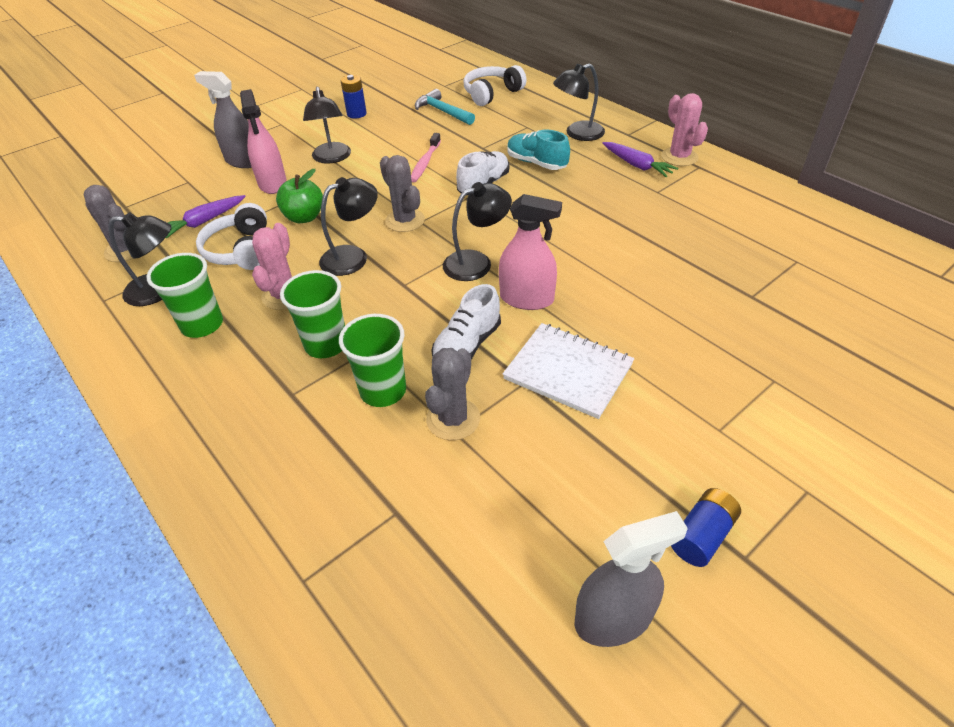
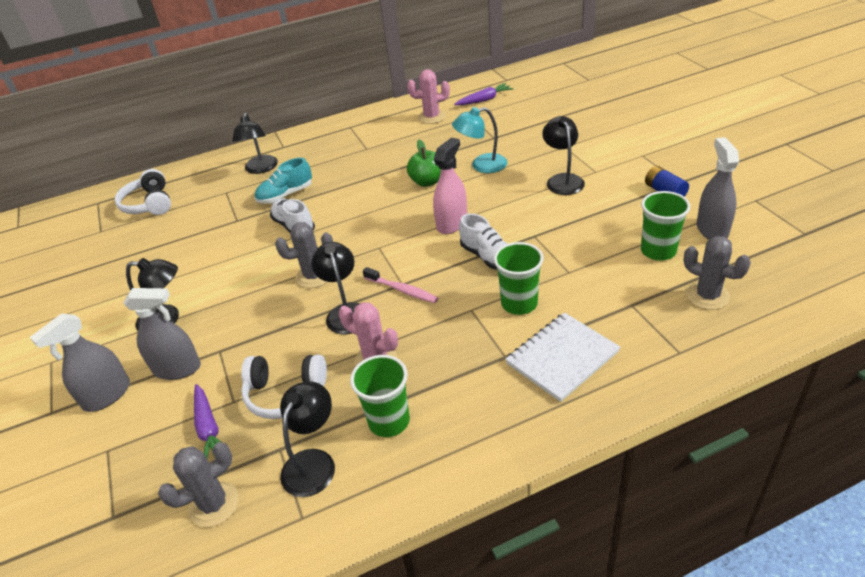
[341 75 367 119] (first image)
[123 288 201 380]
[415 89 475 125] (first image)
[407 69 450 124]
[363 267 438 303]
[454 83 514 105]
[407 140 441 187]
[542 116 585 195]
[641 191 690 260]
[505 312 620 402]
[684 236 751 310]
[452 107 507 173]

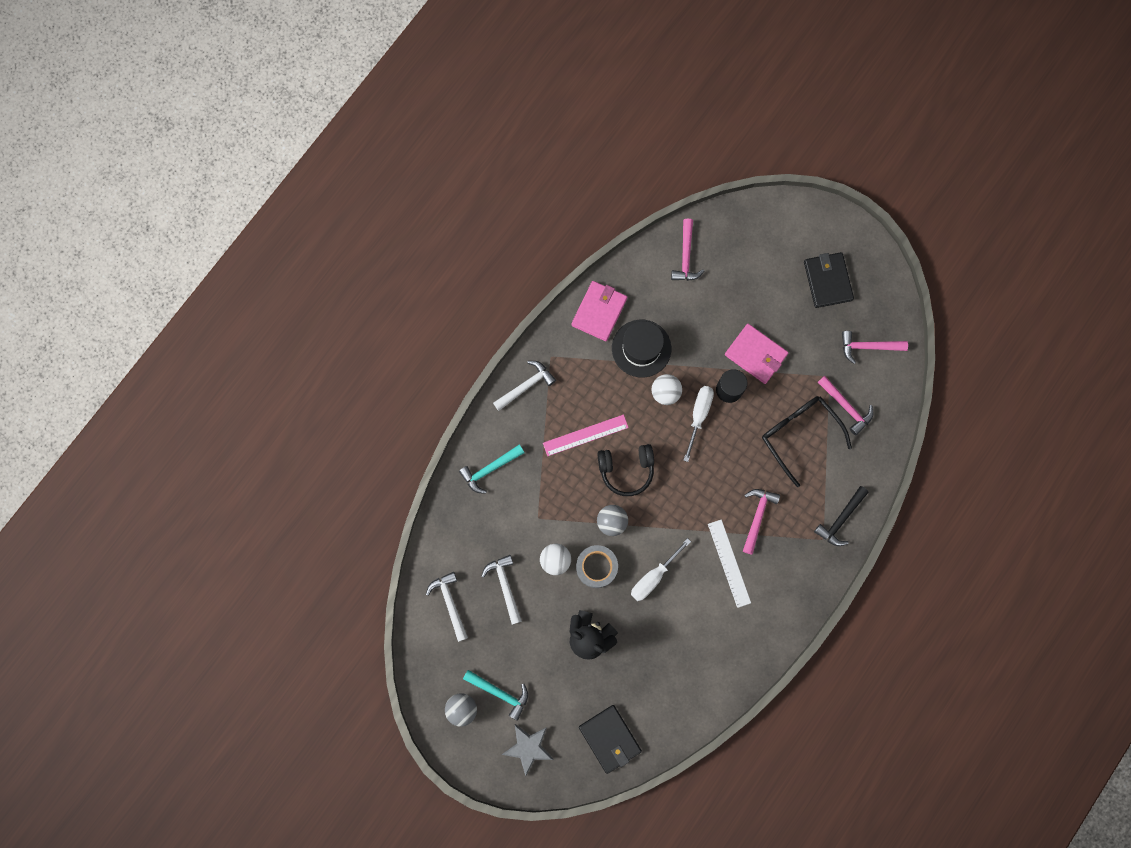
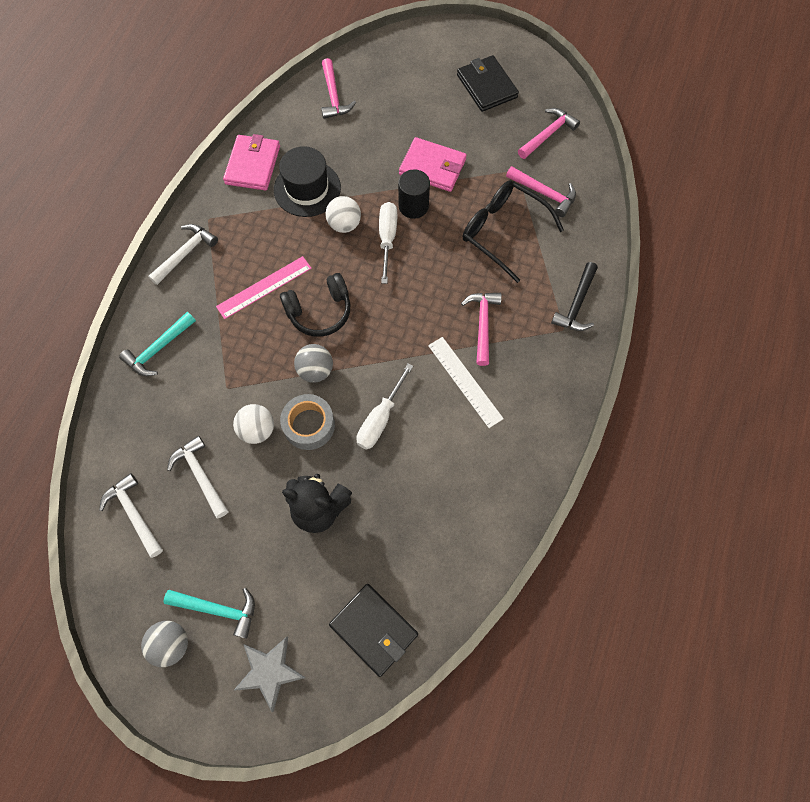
[518 108 580 159]

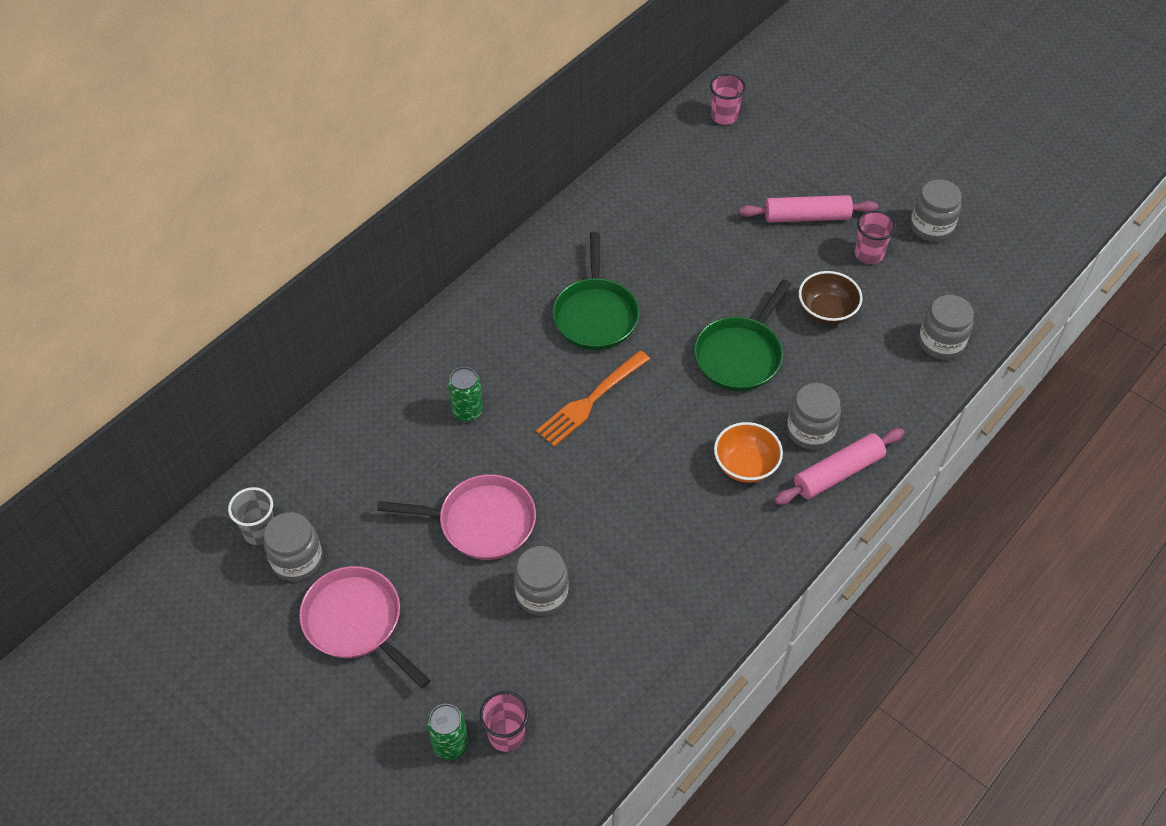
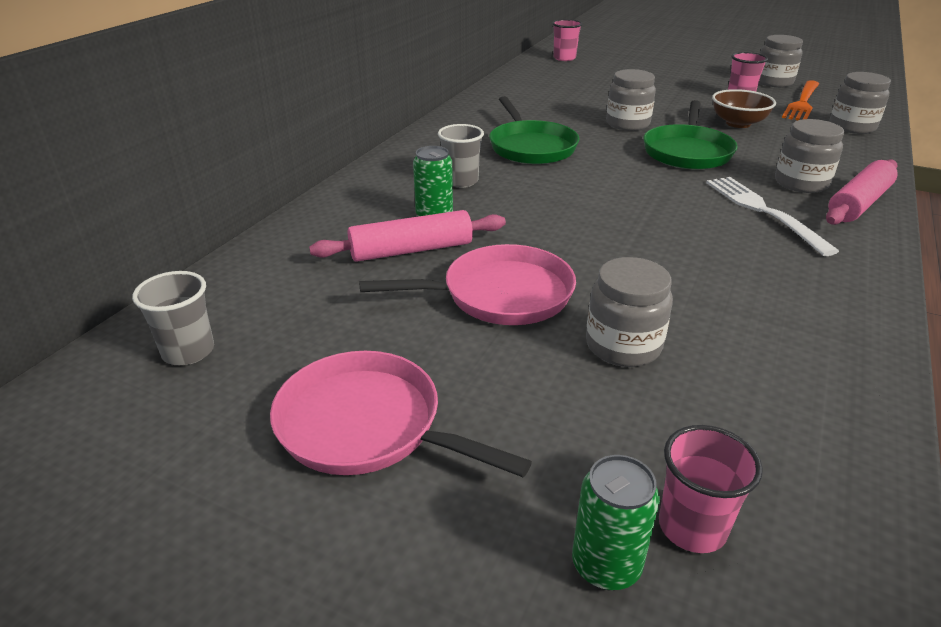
[309 210 506 262]
[782 80 819 120]
[706 177 839 256]
[606 69 656 131]
[438 124 484 188]

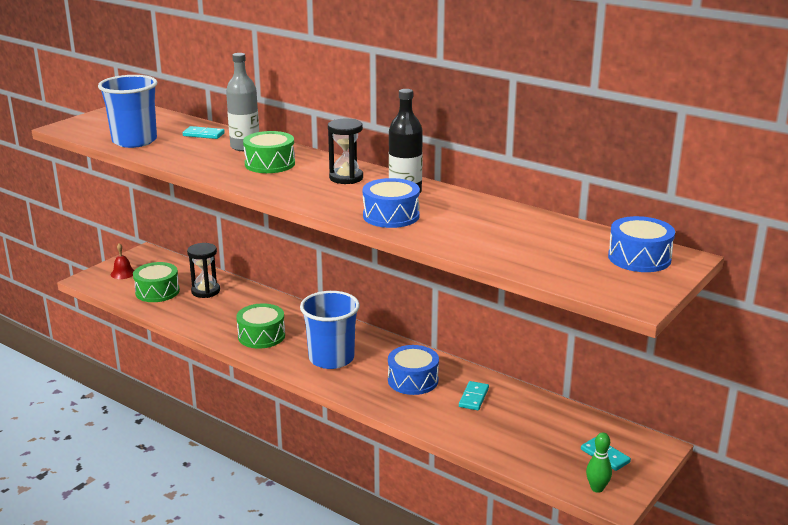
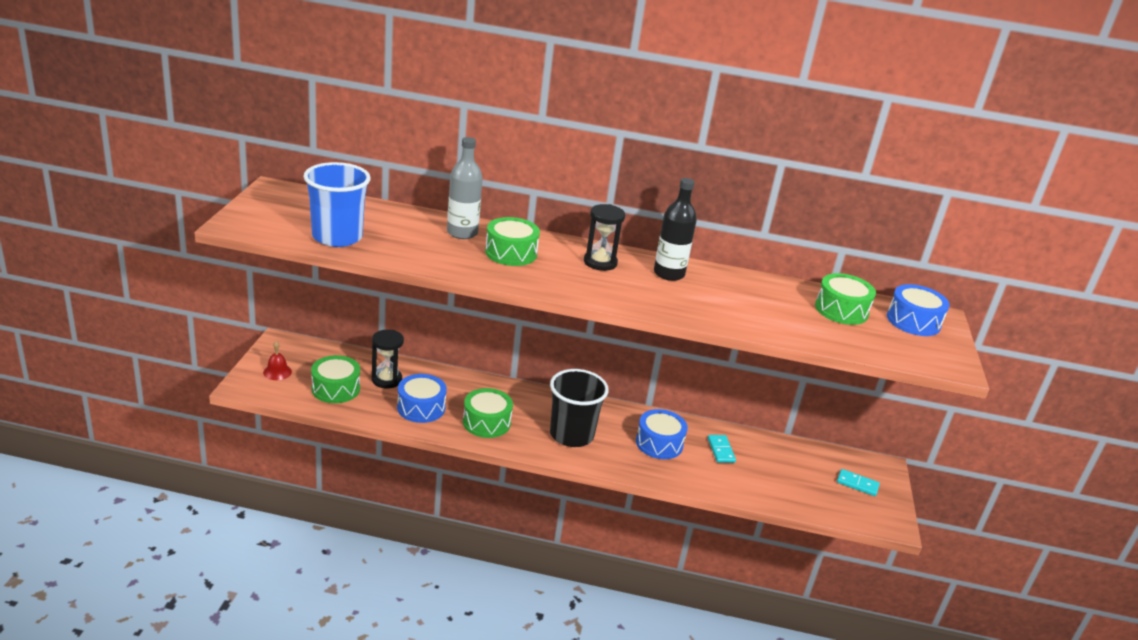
[183 126 225 139] (first image)
[397 374 447 423]
[550 369 609 447]
[586 433 612 493] (first image)
[815 273 876 325]

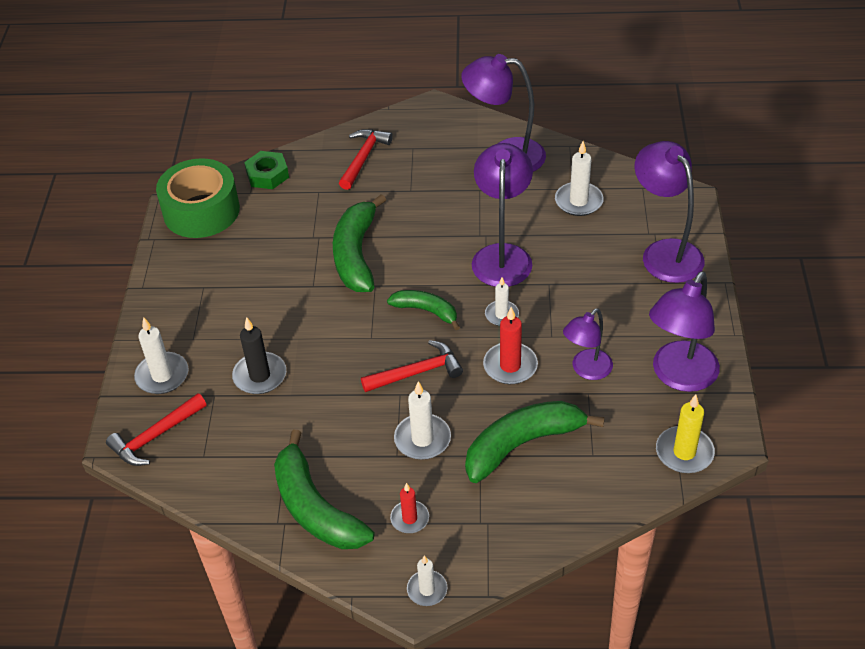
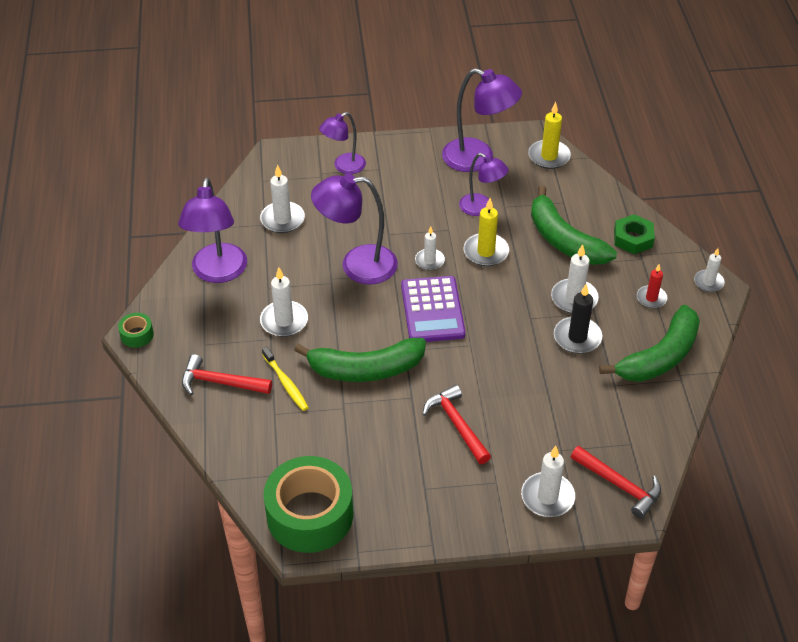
[319 112 366 174]
[614 214 655 254]
[401 276 465 342]
[464 198 509 266]
[554 284 602 354]
[423 385 491 464]
[260 267 308 337]
[118 313 154 348]
[262 347 309 411]

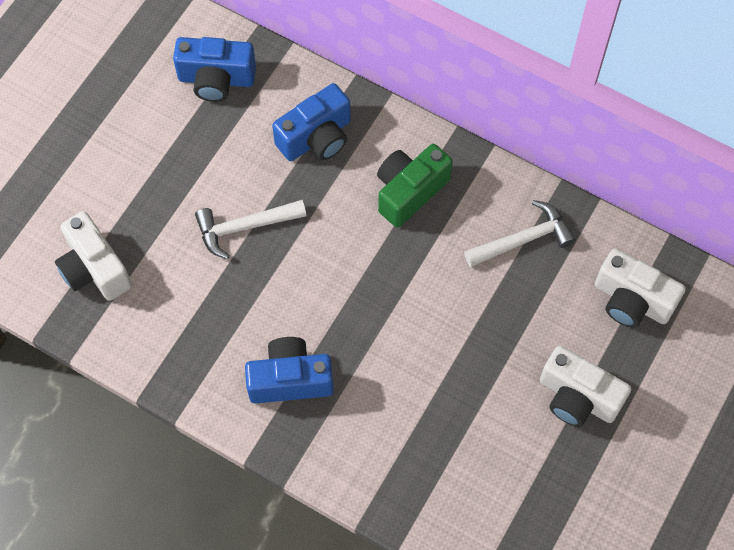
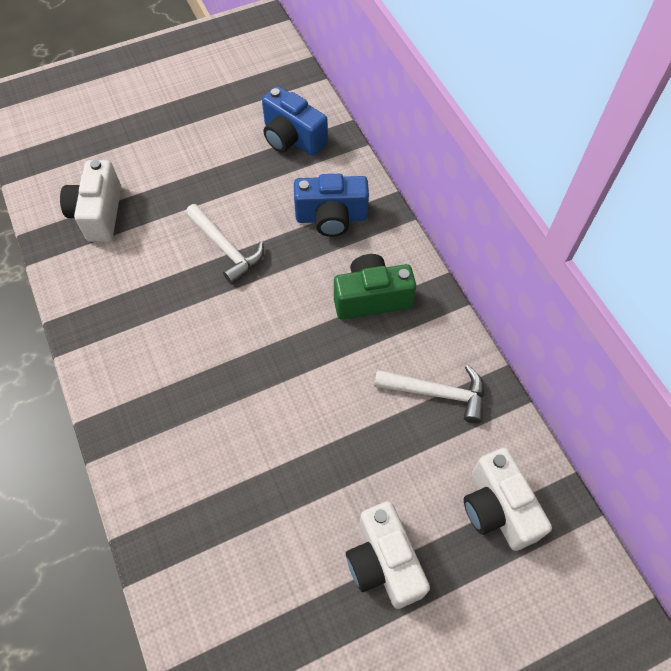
[185 204 264 285]
[245 337 334 404] (first image)

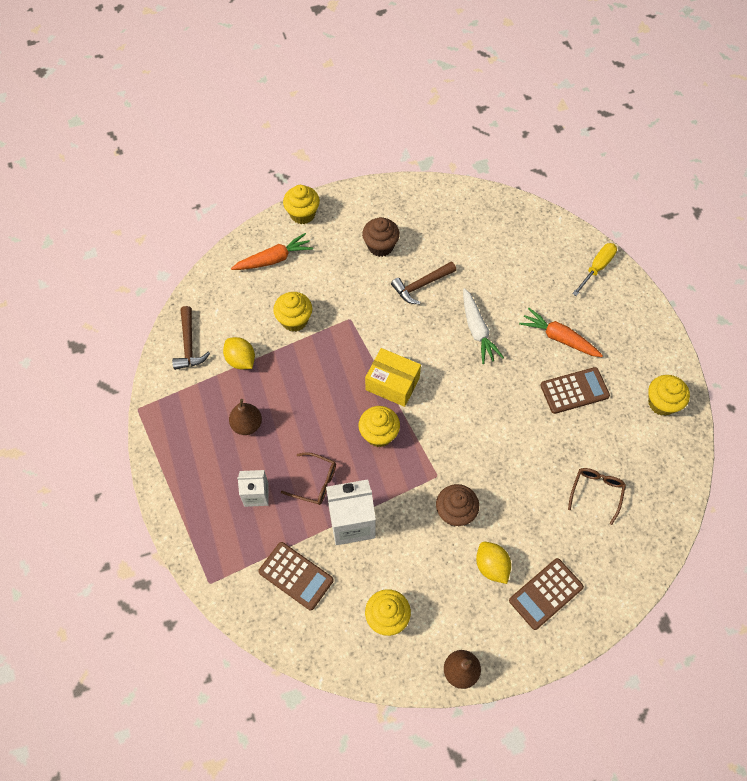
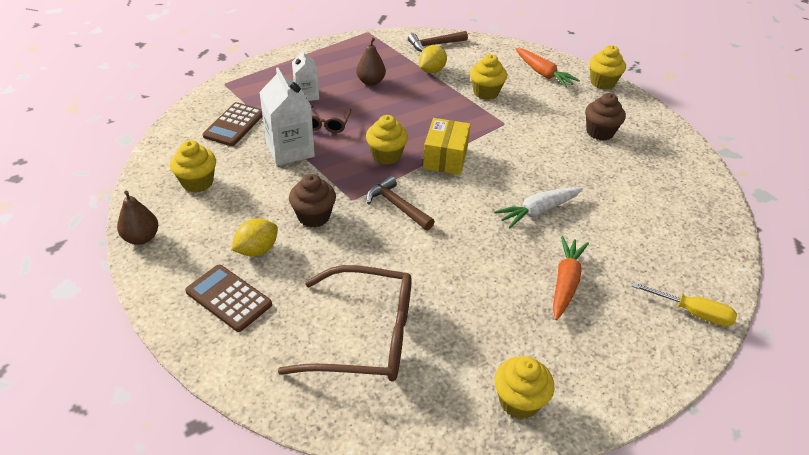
[366 175 435 230]
[540 367 610 414] (first image)
[278 265 412 381]

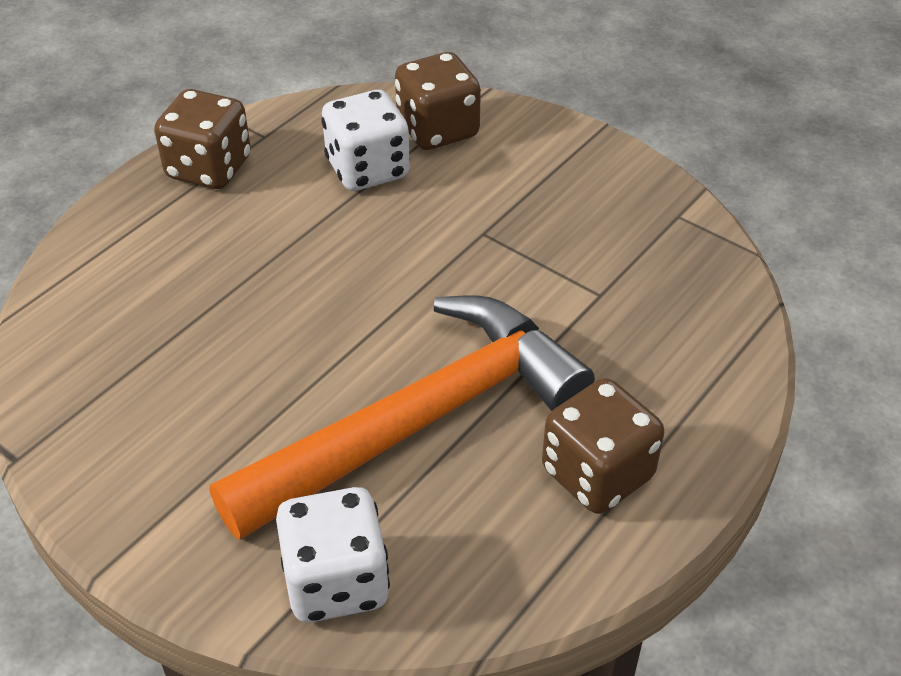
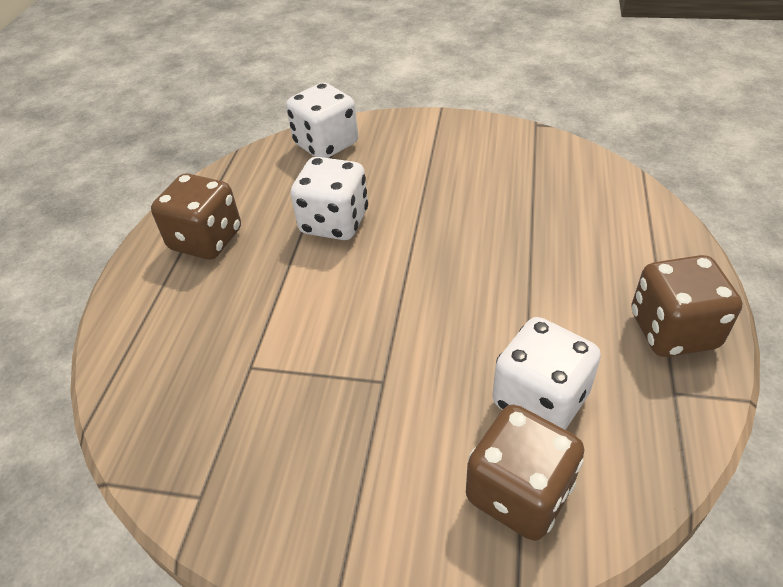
[291 157 368 240]

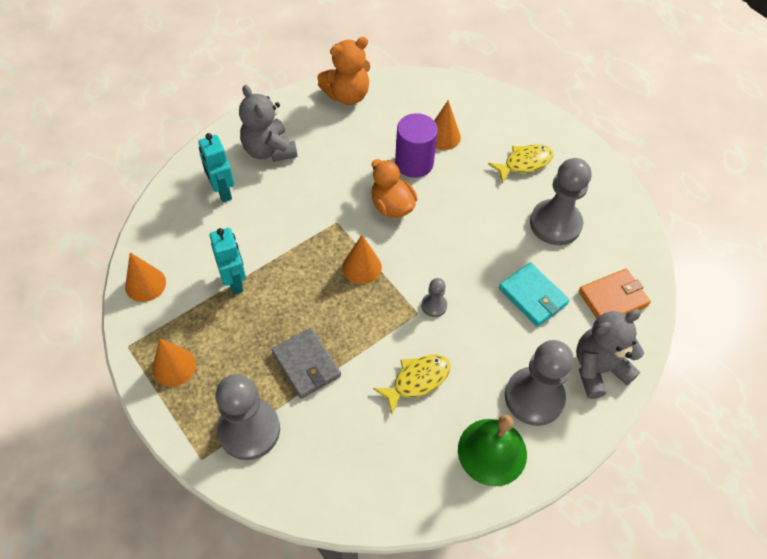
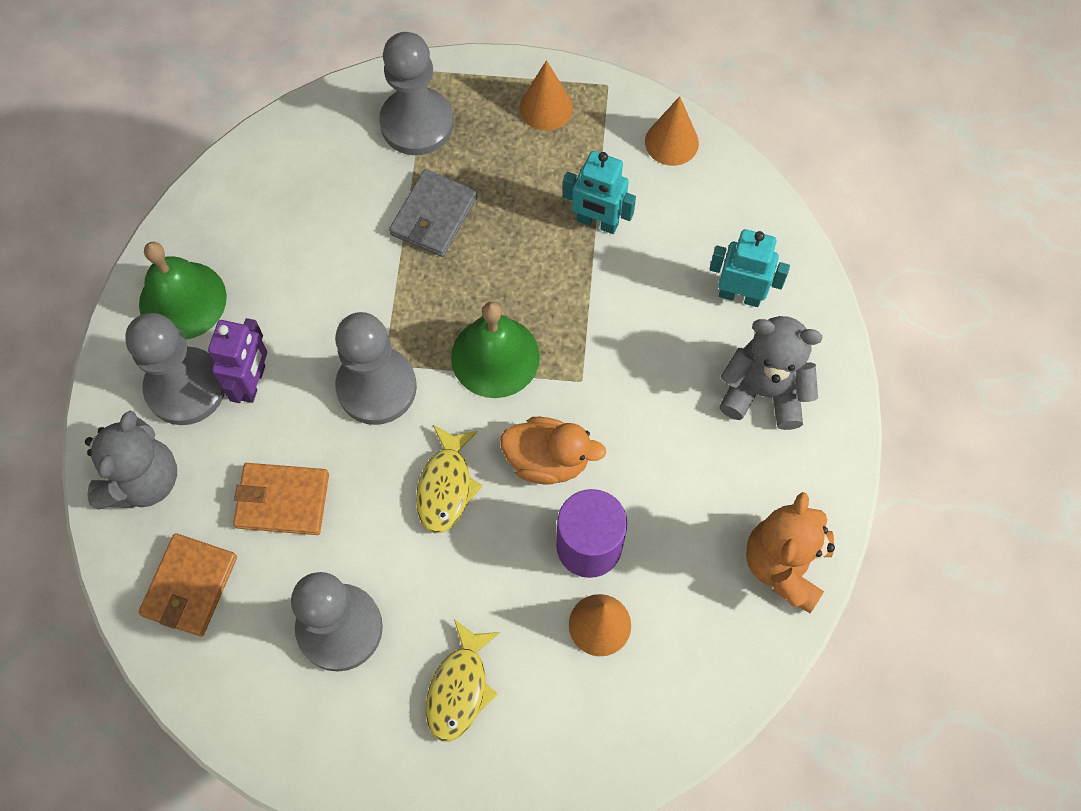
[451 302 540 398]
[233 463 329 535]
[335 312 417 425]
[389 169 478 257]
[416 425 482 533]
[208 318 267 403]

